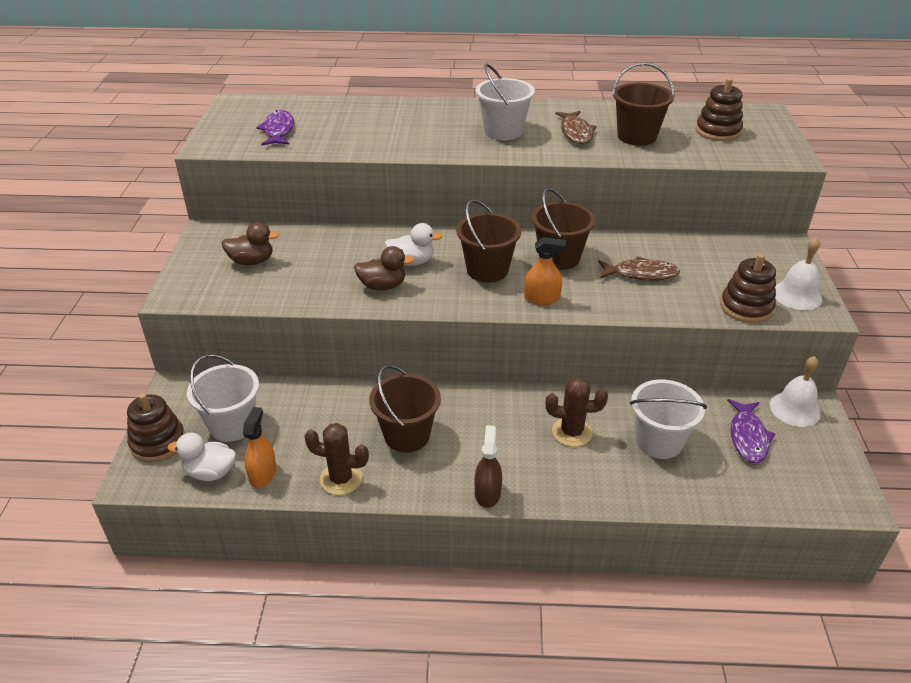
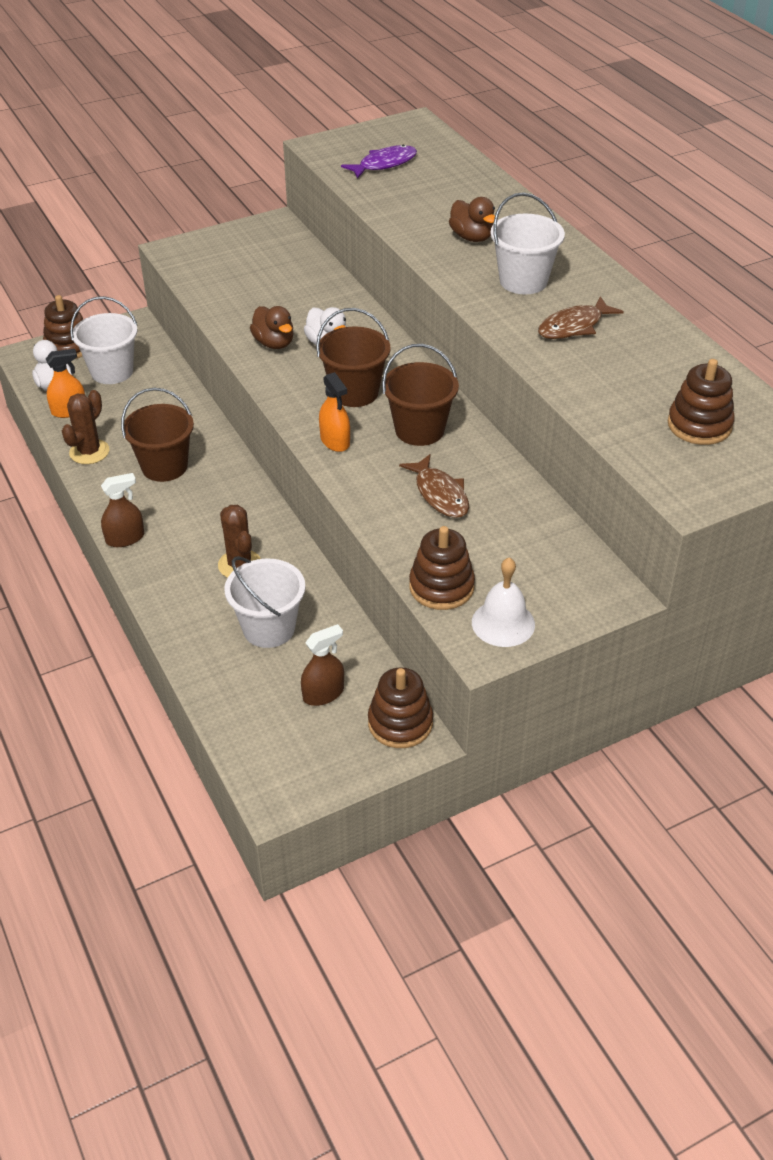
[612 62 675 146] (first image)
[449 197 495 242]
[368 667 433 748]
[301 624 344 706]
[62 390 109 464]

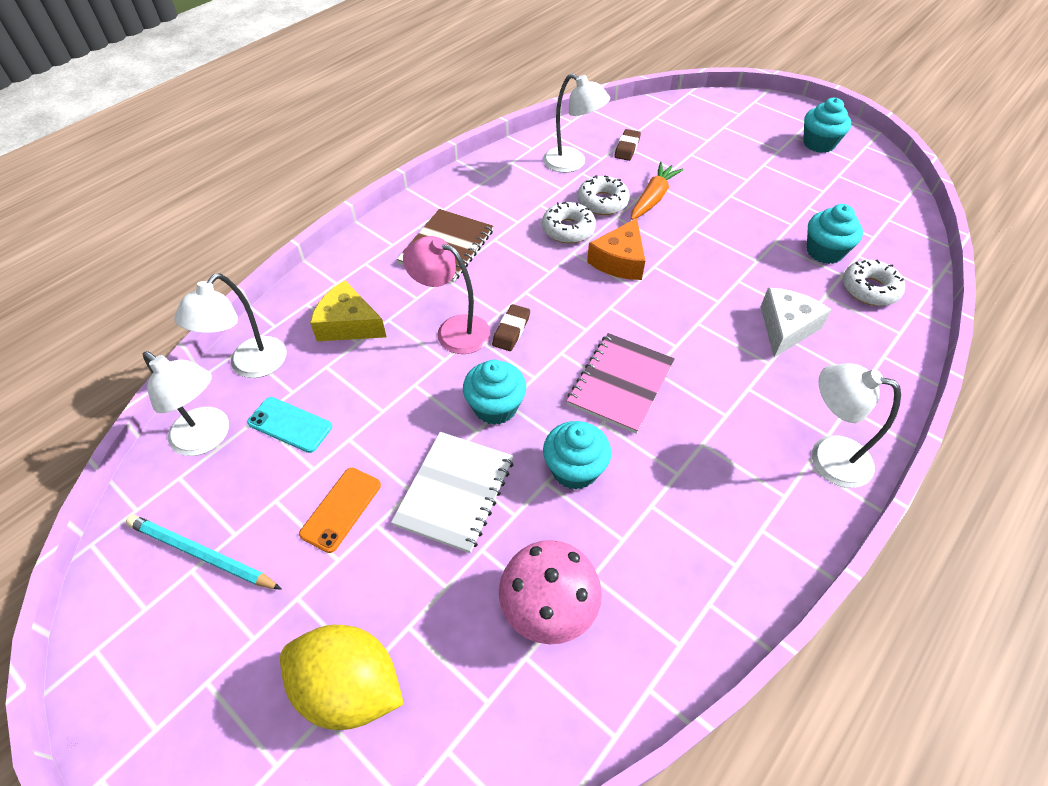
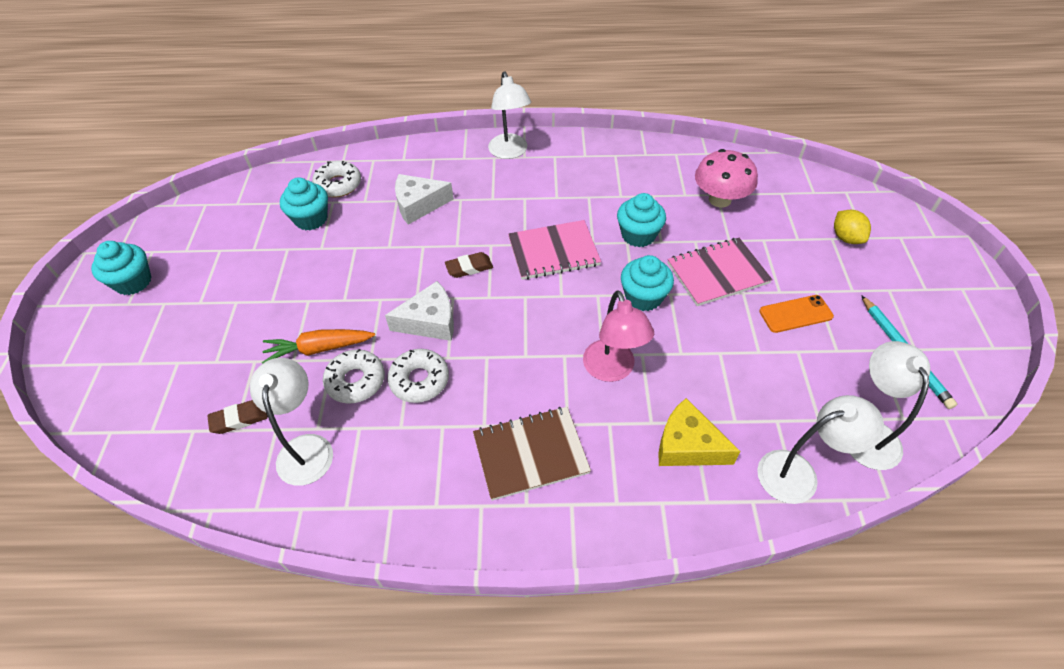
[385 281 454 341]
[658 398 741 466]
[445 252 493 278]
[247 397 332 453] (first image)
[668 238 773 306]
[834 210 871 244]

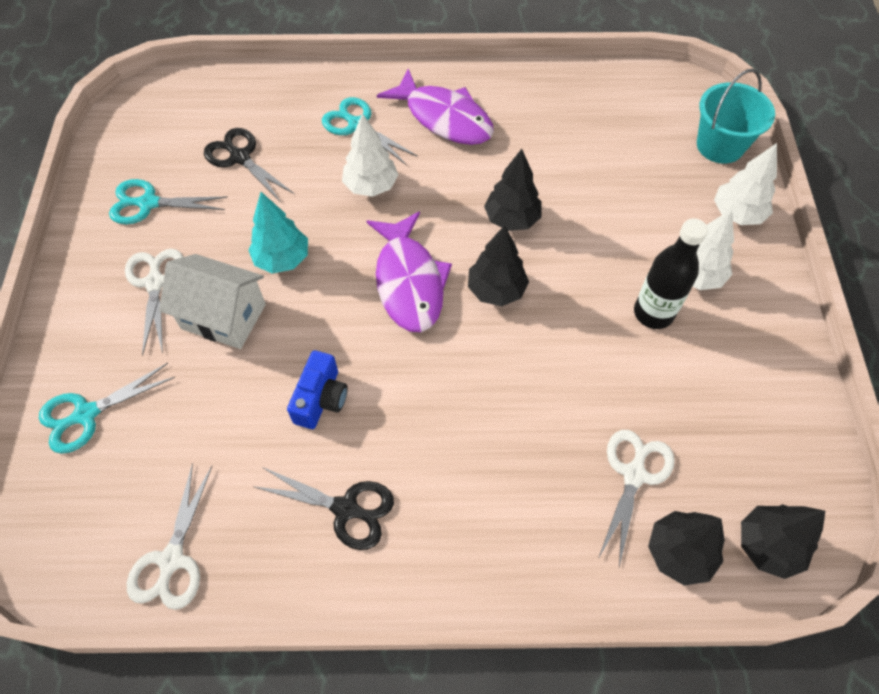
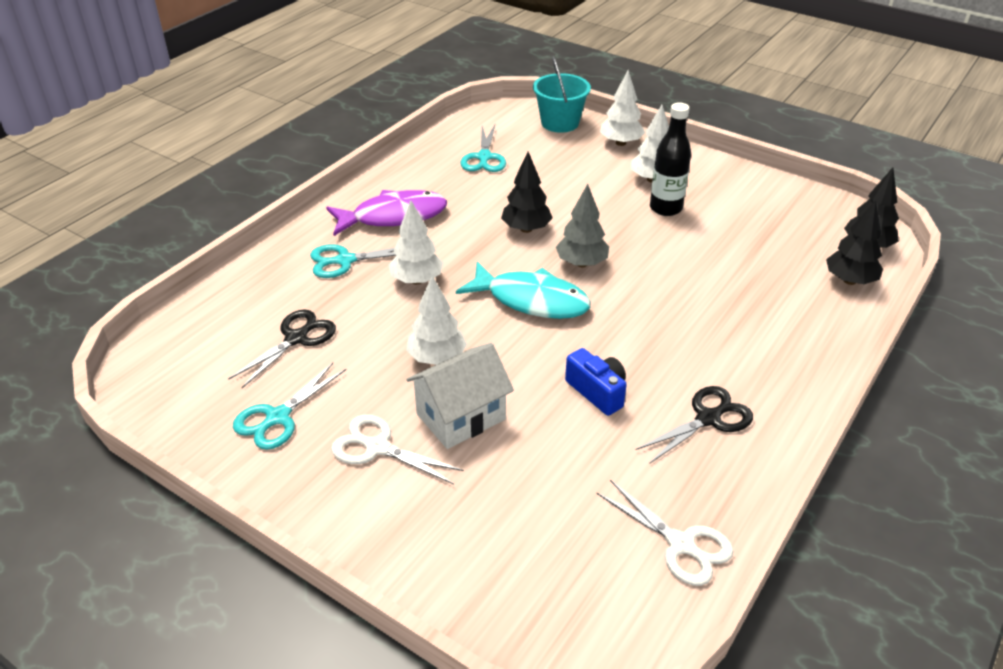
[228 309 336 388]
[406 276 467 365]
[456 262 591 319]
[556 184 609 267]
[461 125 506 172]
[598 430 675 567] (first image)

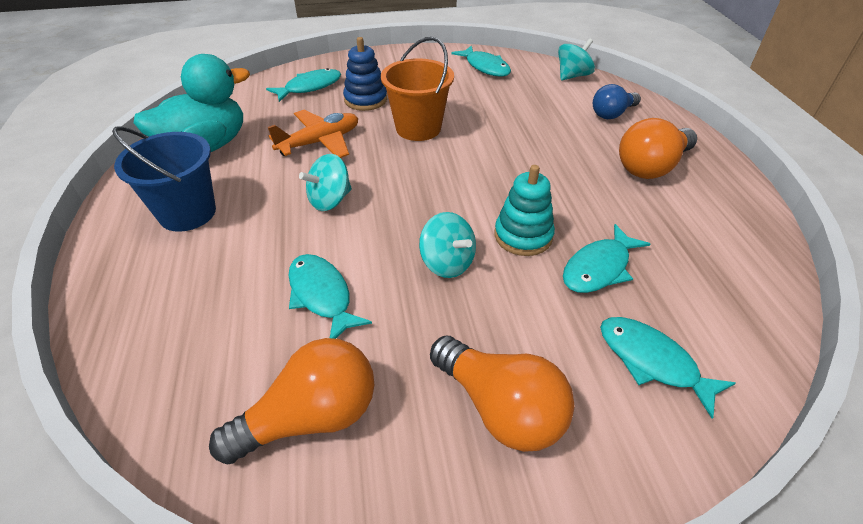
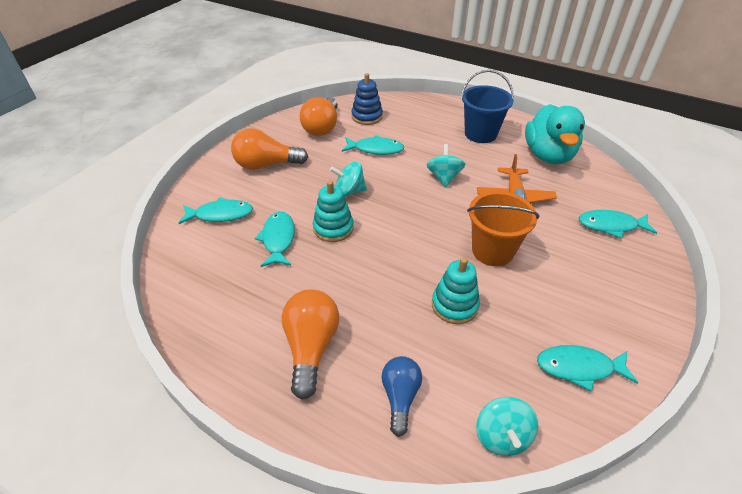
[351 73 383 125]
[579 210 657 239]
[432 258 480 324]

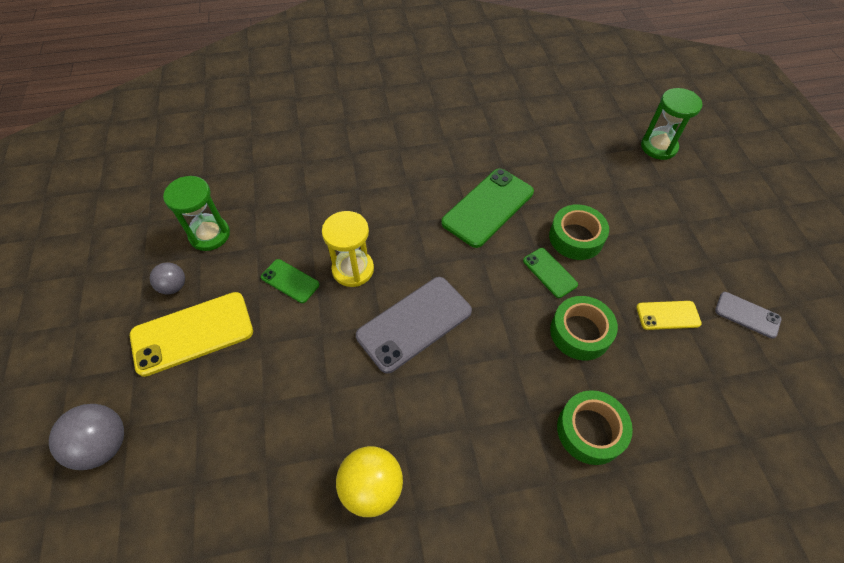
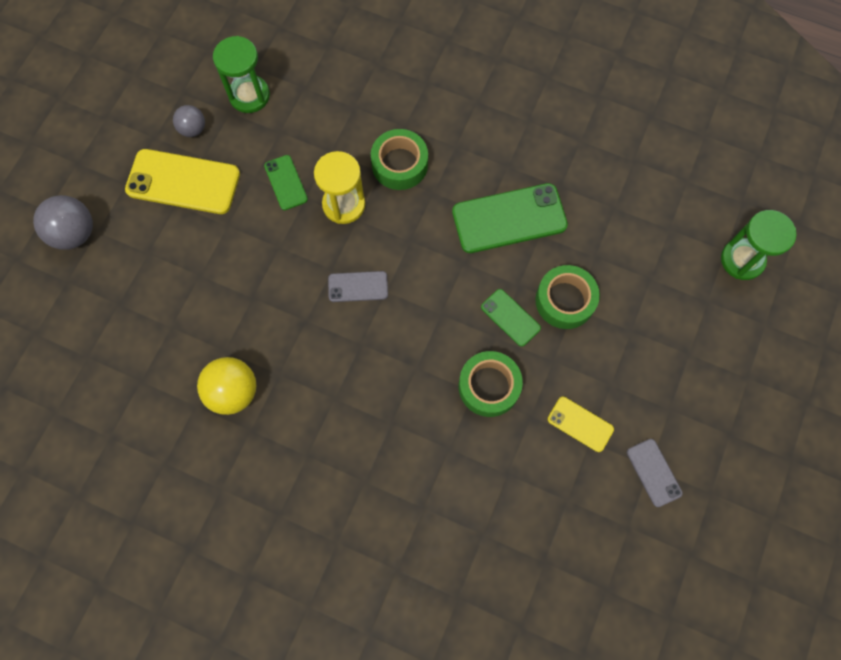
[481 289 541 347]
[328 271 388 302]
[371 129 428 190]

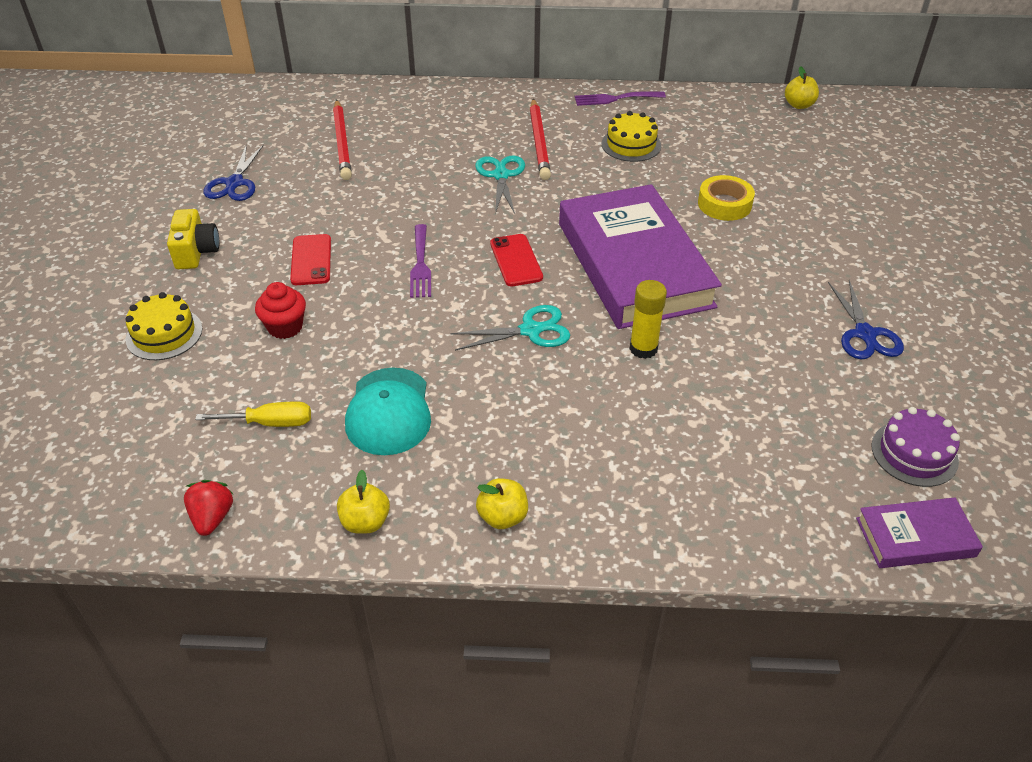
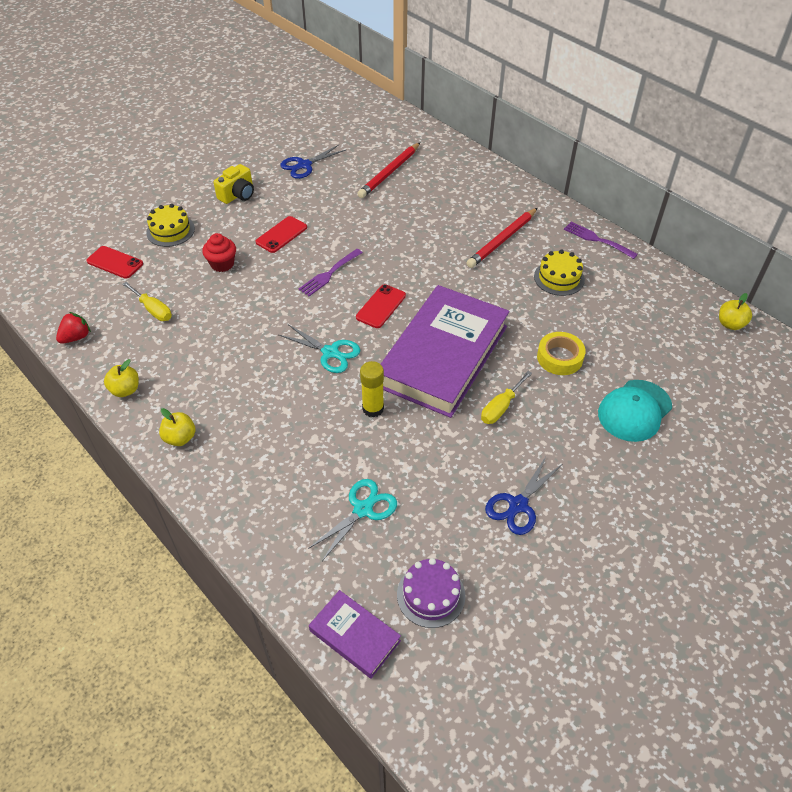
[308 479 397 561]
[598 380 672 442]
[86 246 143 279]
[481 371 532 424]

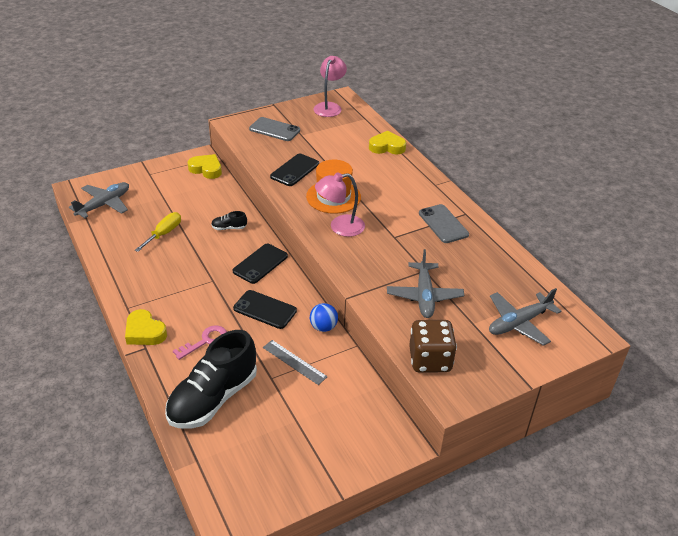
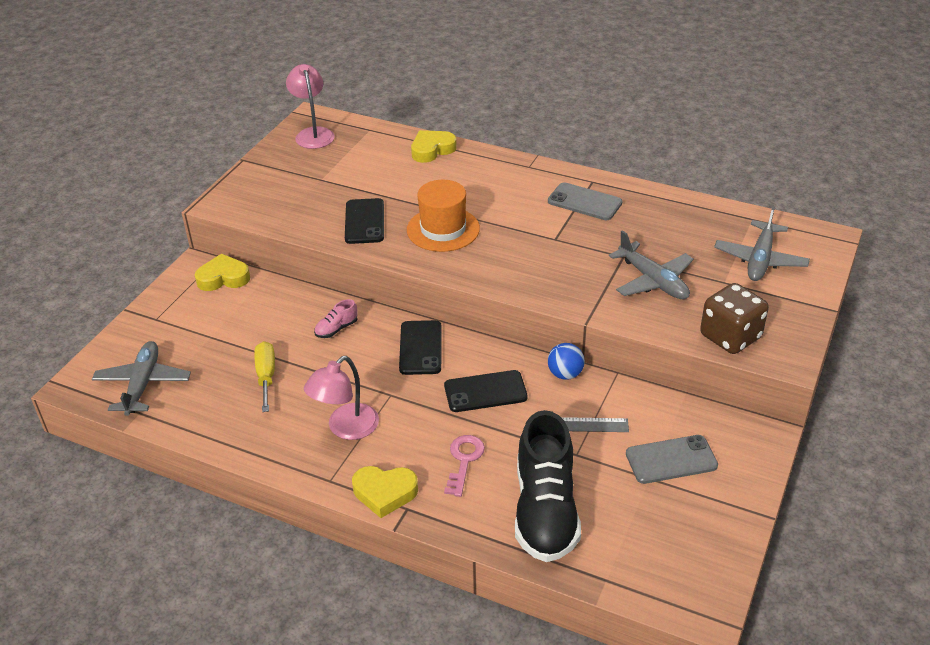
[626 435 718 484]
[304 356 379 440]
[314 299 357 338]

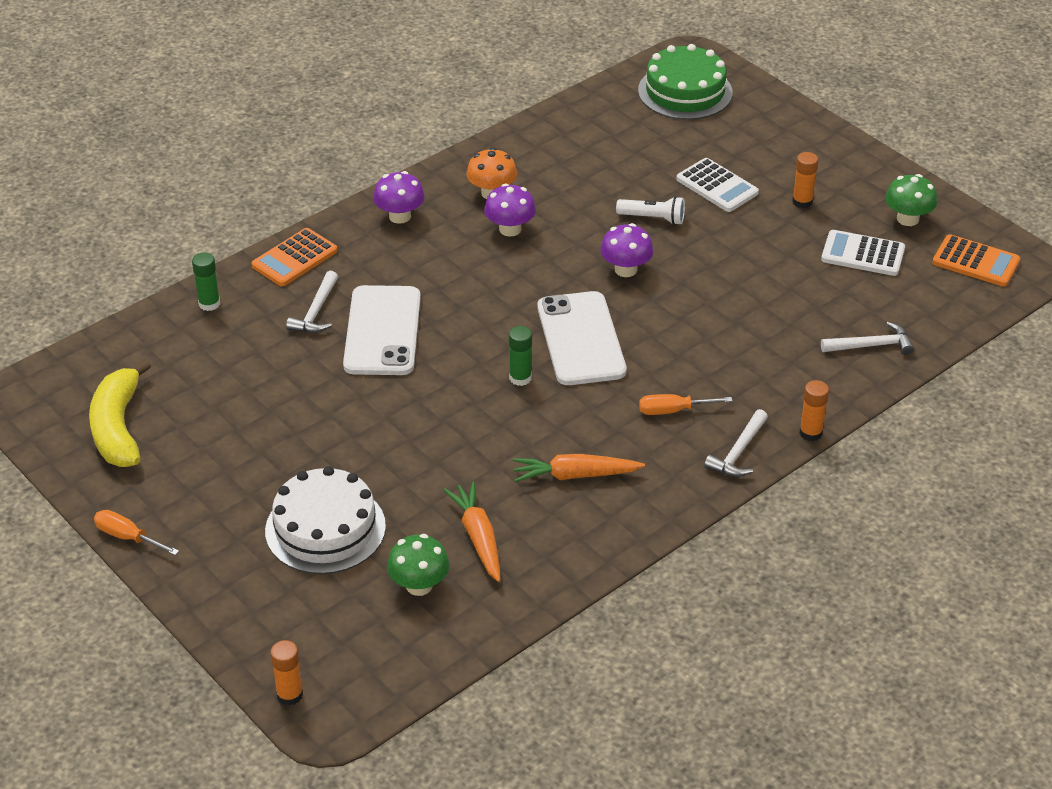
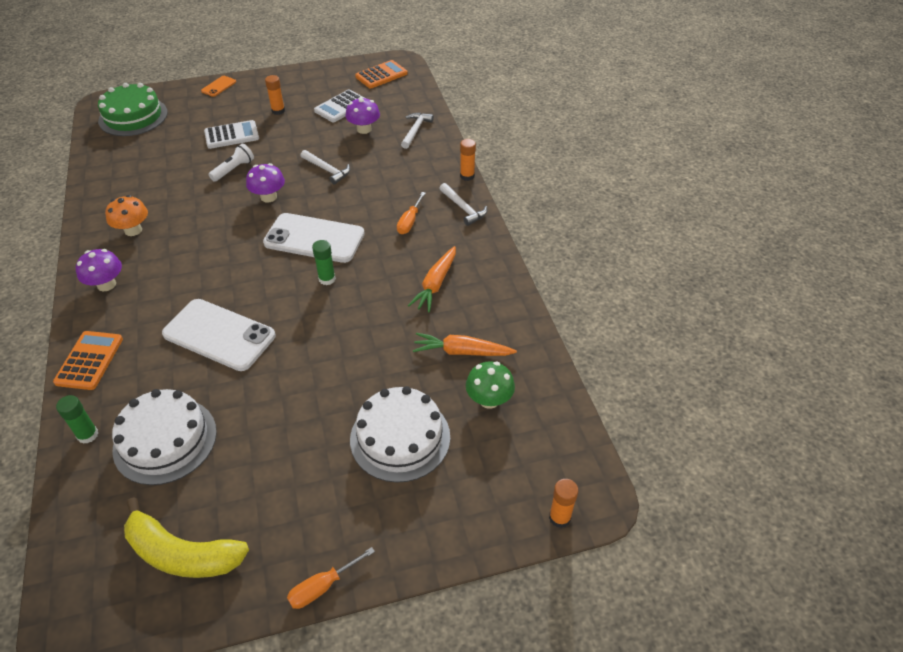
[885 174 937 226] (first image)
[345 97 380 134]
[53 331 123 390]
[301 150 350 185]
[201 76 236 97]
[112 389 217 485]

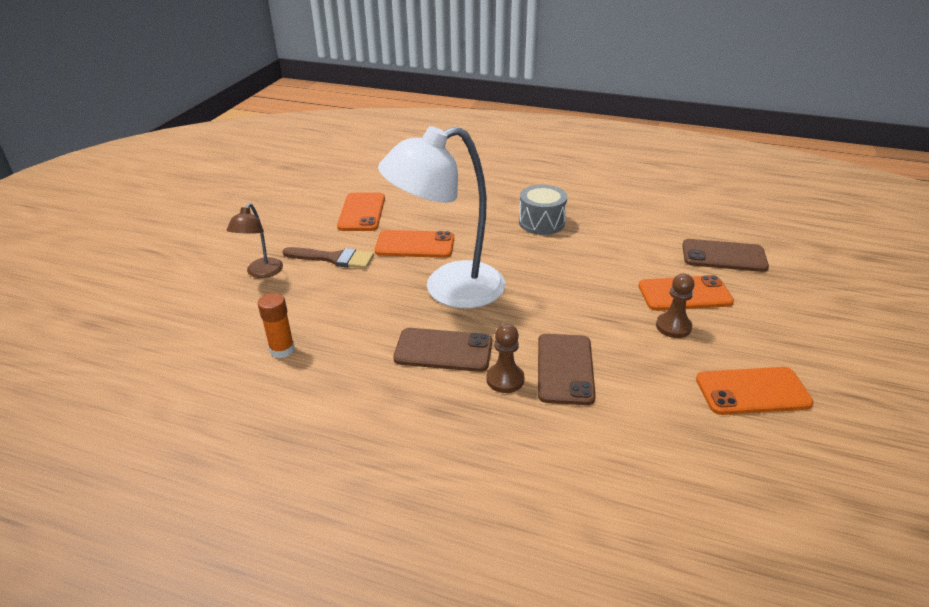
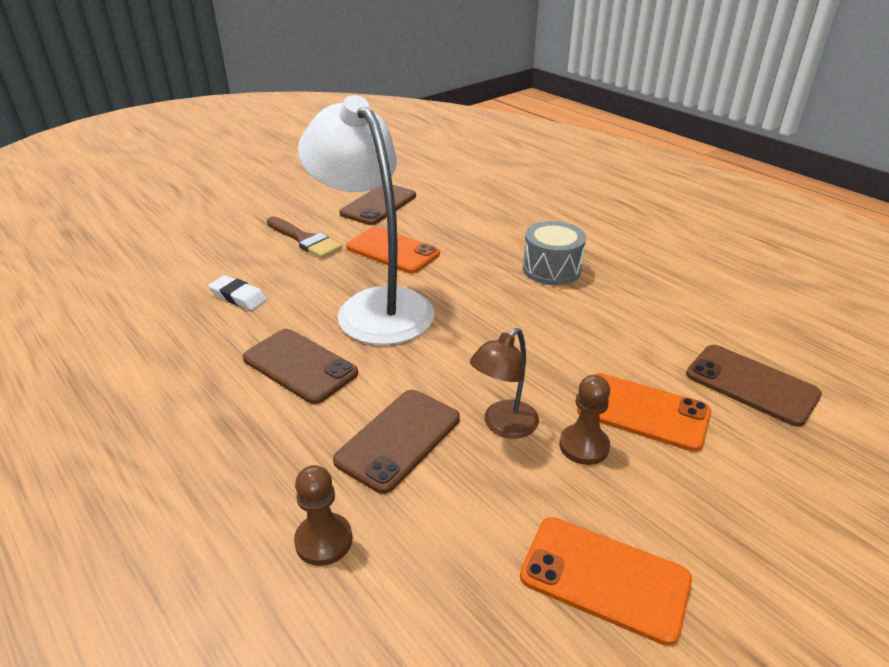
[298 95 434 345]
[339 185 416 225]
[470 328 539 439]
[258 293 295 358] (first image)
[294 465 352 566]
[208 275 267 310]

